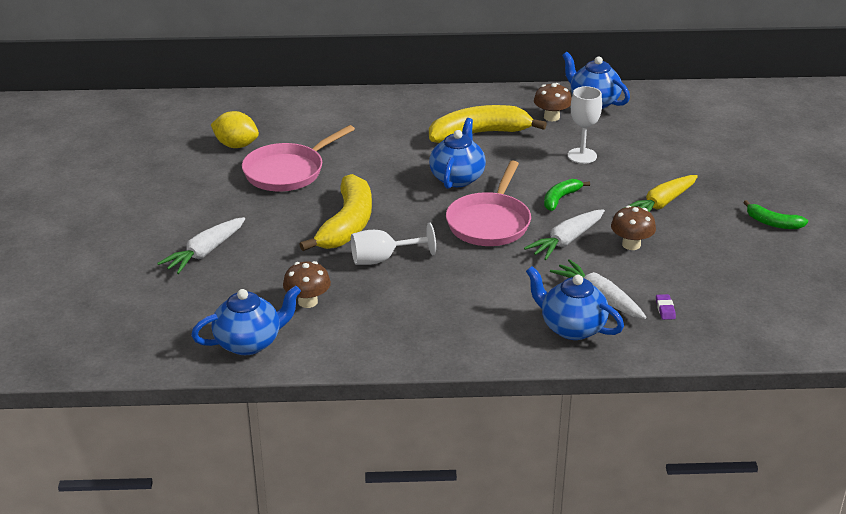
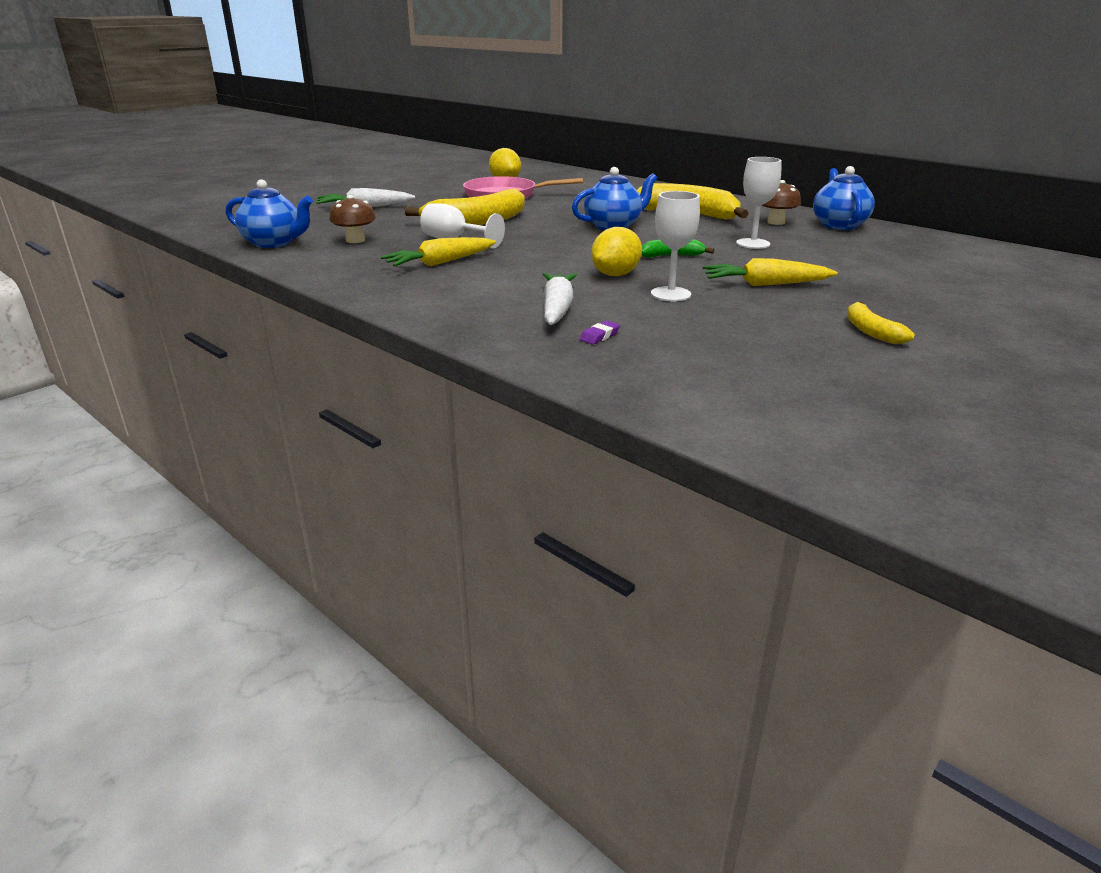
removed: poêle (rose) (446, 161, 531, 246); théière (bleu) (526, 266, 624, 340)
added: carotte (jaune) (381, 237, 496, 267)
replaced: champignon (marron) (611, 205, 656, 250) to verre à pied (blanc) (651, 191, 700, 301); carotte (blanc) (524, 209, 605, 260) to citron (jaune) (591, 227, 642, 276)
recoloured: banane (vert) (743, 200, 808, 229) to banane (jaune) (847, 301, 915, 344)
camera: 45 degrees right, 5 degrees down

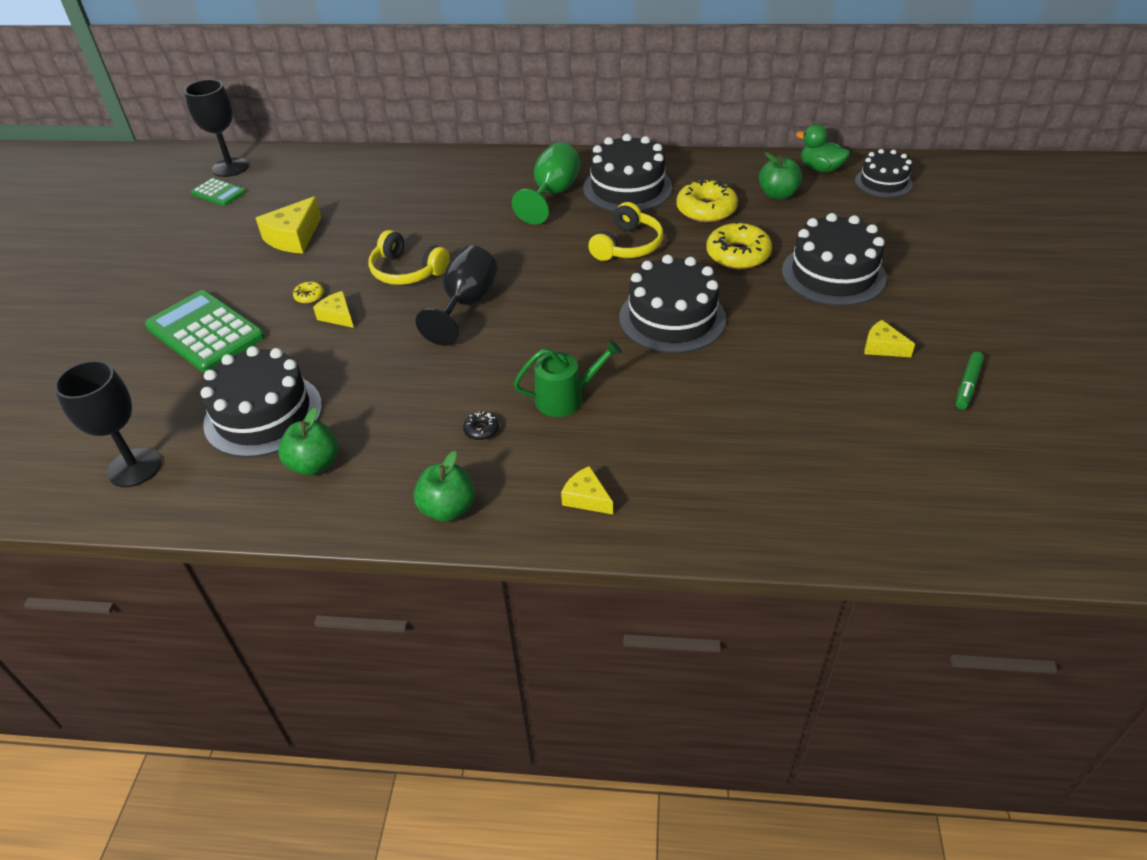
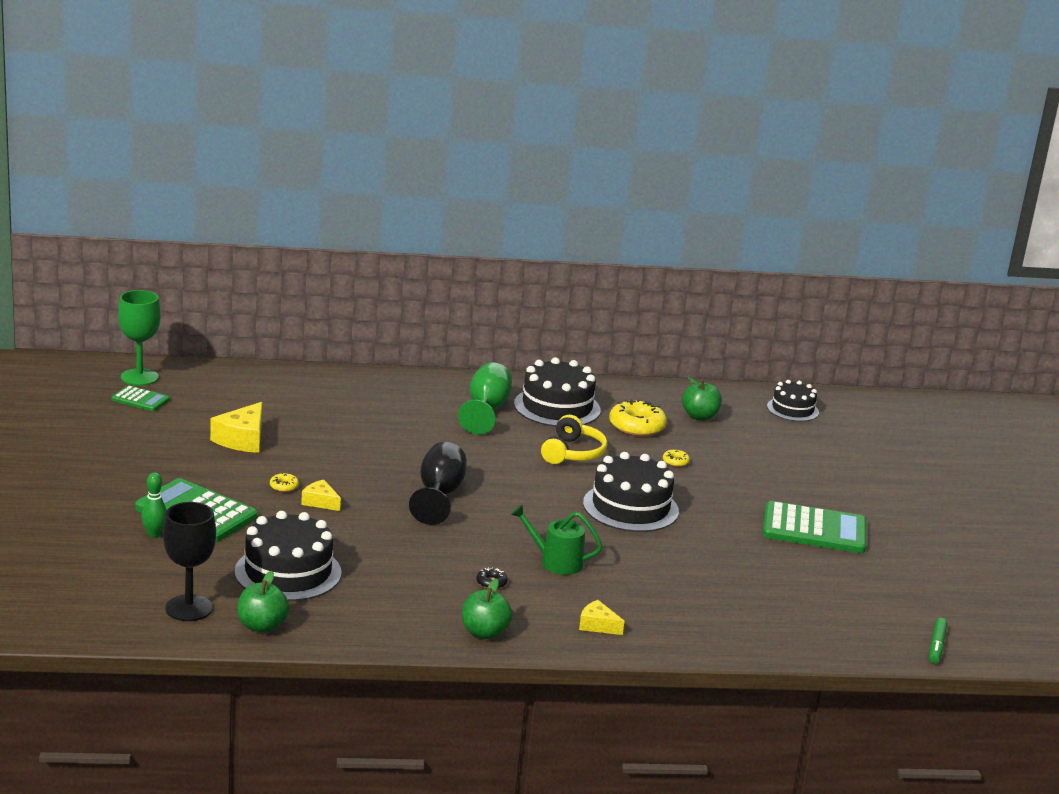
removed: canard (vert) (796, 124, 850, 173); gâteau (noir) (782, 213, 887, 306); casque audio (jaune) (368, 230, 450, 285)
added: quille (vert) (141, 472, 167, 538)
moved: feutre (vert) (956, 352, 984, 409) to (929, 618, 947, 663); pomme (vert) (278, 407, 338, 476) to (237, 571, 289, 633)
replaced: fromage (jaune) (864, 320, 915, 357) to calculatrice (vert) (763, 501, 866, 553)
recoloured: verre à pied (noir) (184, 79, 249, 177) to verre à pied (vert) (118, 290, 161, 386)
turned: arrosoir (vert) (514, 339, 622, 417) = (511, 505, 602, 575) 135 degrees counterclockwise
resized: beignet (jaune) (706, 221, 772, 269) = (663, 449, 690, 467) x0.46
camera: 15 degrees left, 20 degrees down

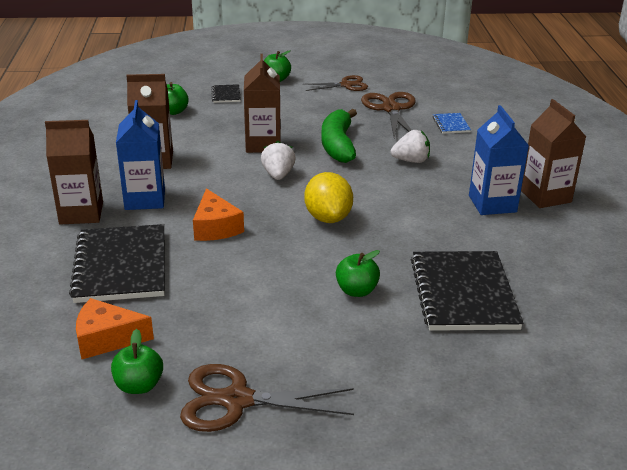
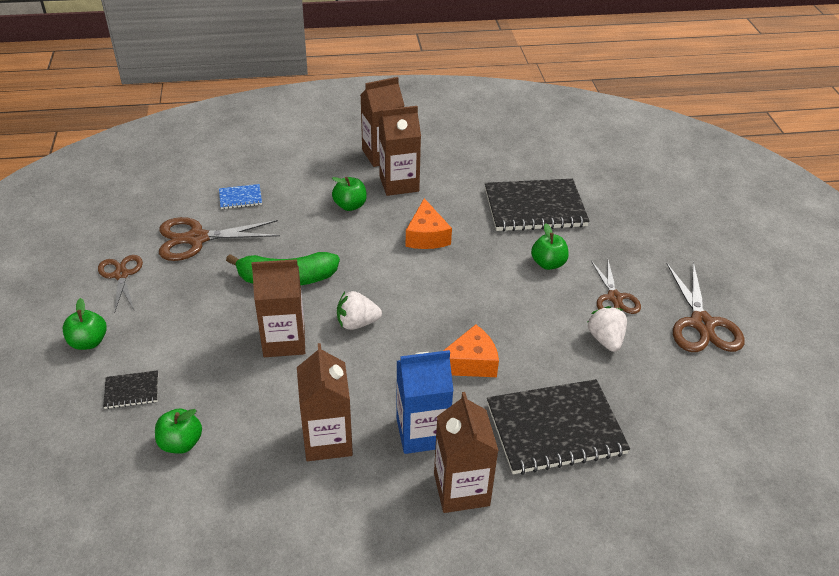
removed: citron (jaune) (304, 172, 353, 223)
added: ciseaux (marron) (591, 260, 641, 314)
moved: fraise (blanc) (391, 130, 430, 163) to (588, 306, 627, 352); fromage (orange) (76, 298, 154, 359) to (406, 198, 452, 249); pomme (vert) (111, 329, 163, 394) to (332, 177, 367, 211)
recoloured: brique de lait (bleu) (469, 105, 529, 215) to brique de lait (marron) (379, 106, 421, 196)
camera: 95 degrees left, 10 degrees up

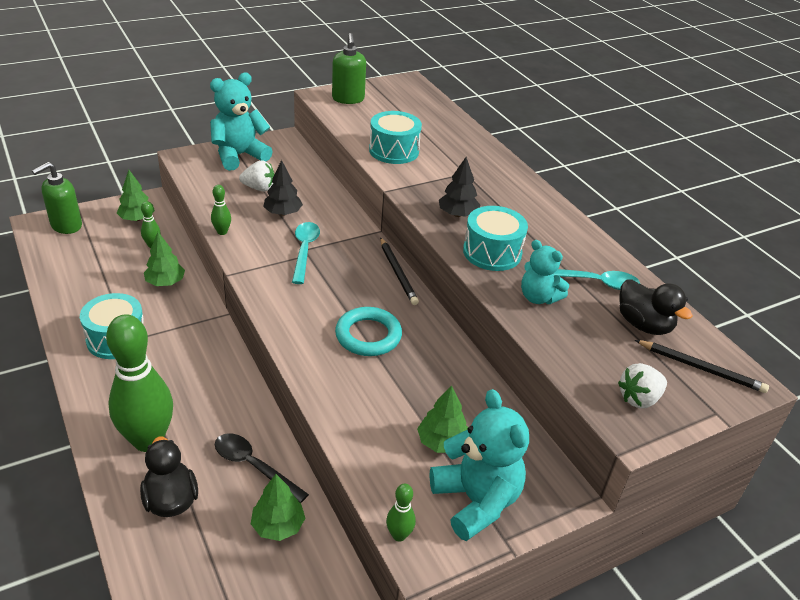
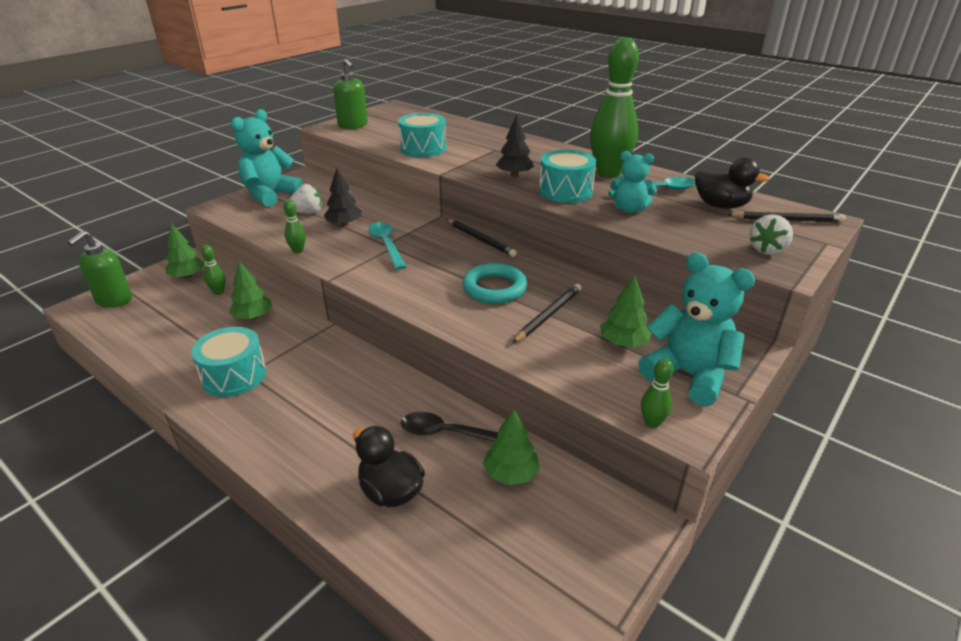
added: crayon (noir) (512, 284, 581, 343)
moved: quille (vert) (106, 315, 173, 452) to (590, 37, 639, 178)
camera: 20 degrees left, 5 degrees down

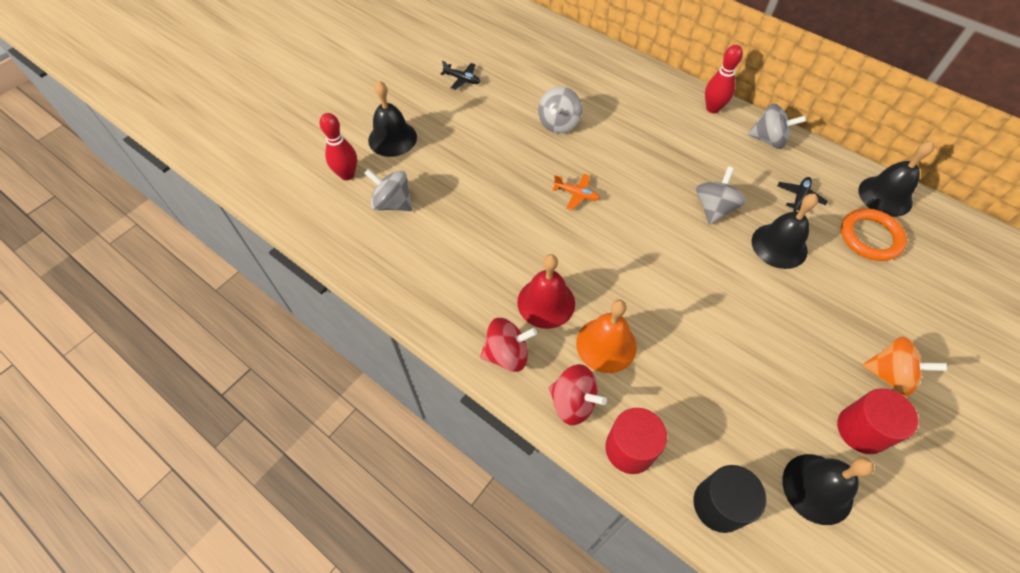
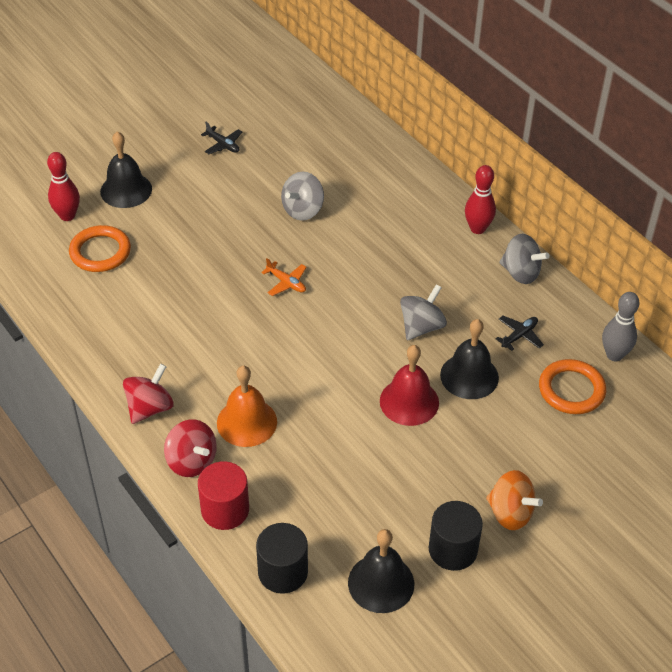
moved: cloche (rouge) (517, 254, 575, 329) to (380, 345, 439, 426)
replaced: cloche (noir) (858, 141, 934, 217) to quille (gris) (602, 292, 640, 361); toupie (gris) (364, 169, 412, 211) to anneau (orange) (69, 225, 131, 272)
recoloured: cylindre (rouge) (837, 388, 918, 454) to cylindre (noir) (429, 501, 483, 571)
turned: toupie (rouge) (480, 318, 537, 372) = (123, 363, 174, 424) 60 degrees counterclockwise
camera: 15 degrees right, 10 degrees down

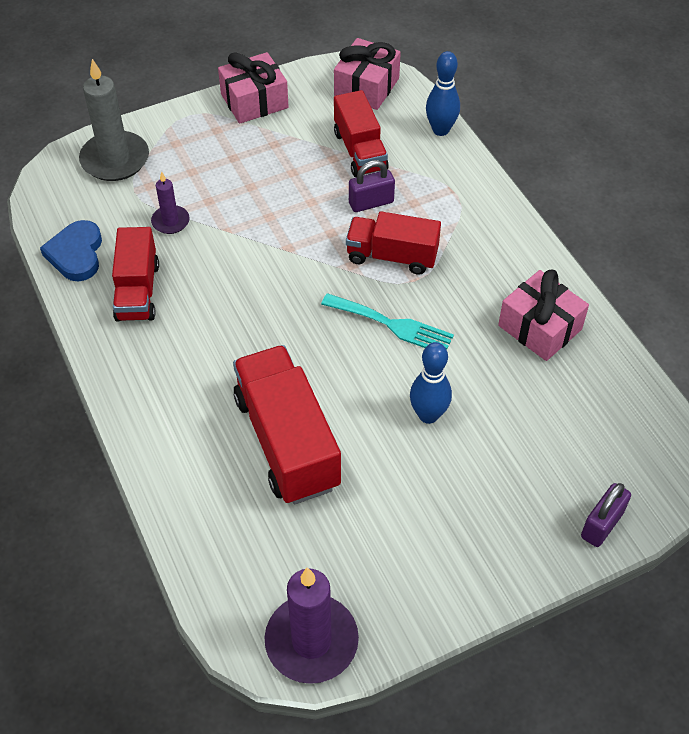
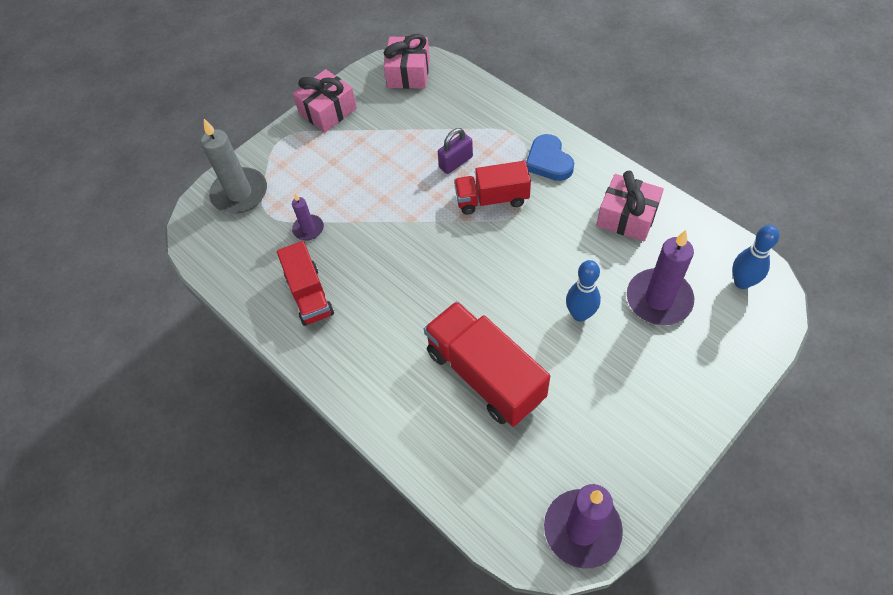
removed: camion (rouge) (334, 90, 389, 177); fourchette (turquoise) (321, 293, 454, 350); cadenas (violet) (581, 483, 631, 547)
added: bougie (violet) (627, 230, 694, 325)
moved: quille (bleu) (426, 51, 460, 136) to (732, 225, 779, 289); cœur (bleu) (40, 220, 102, 281) to (526, 134, 574, 181)
camera: 15 degrees left, 5 degrees up

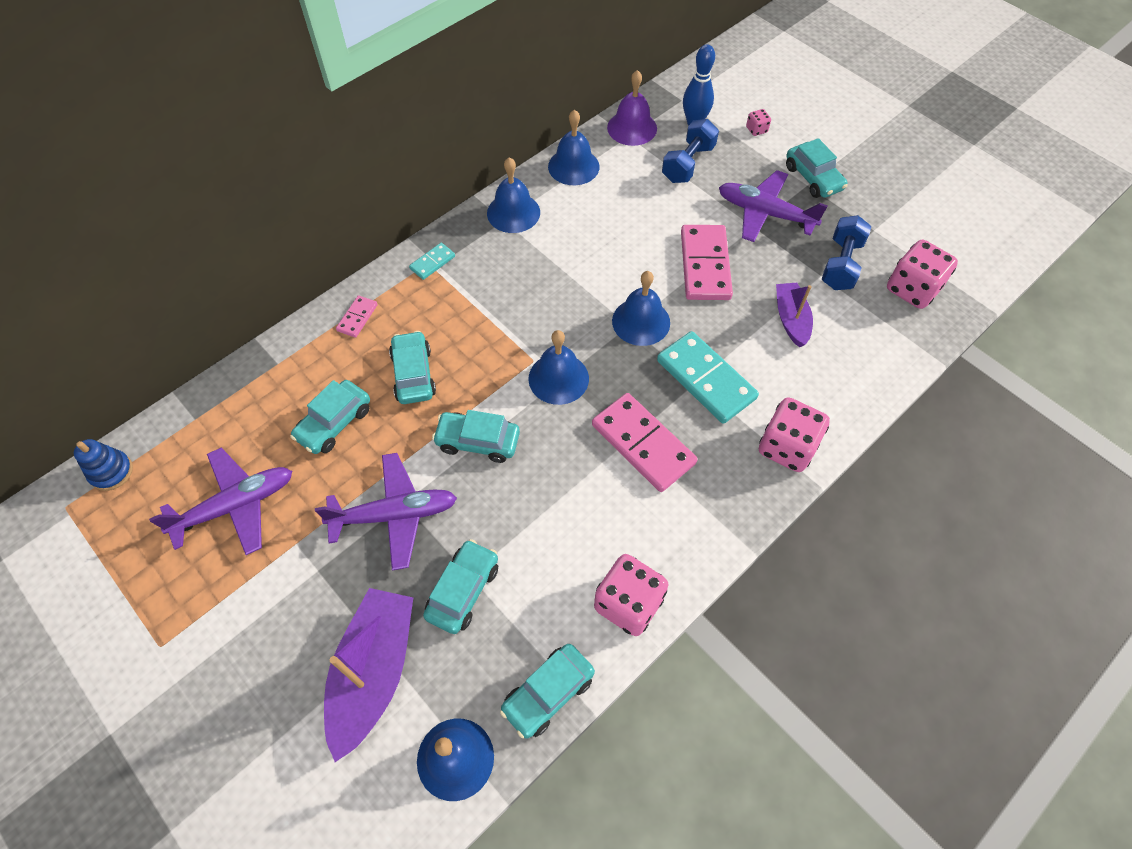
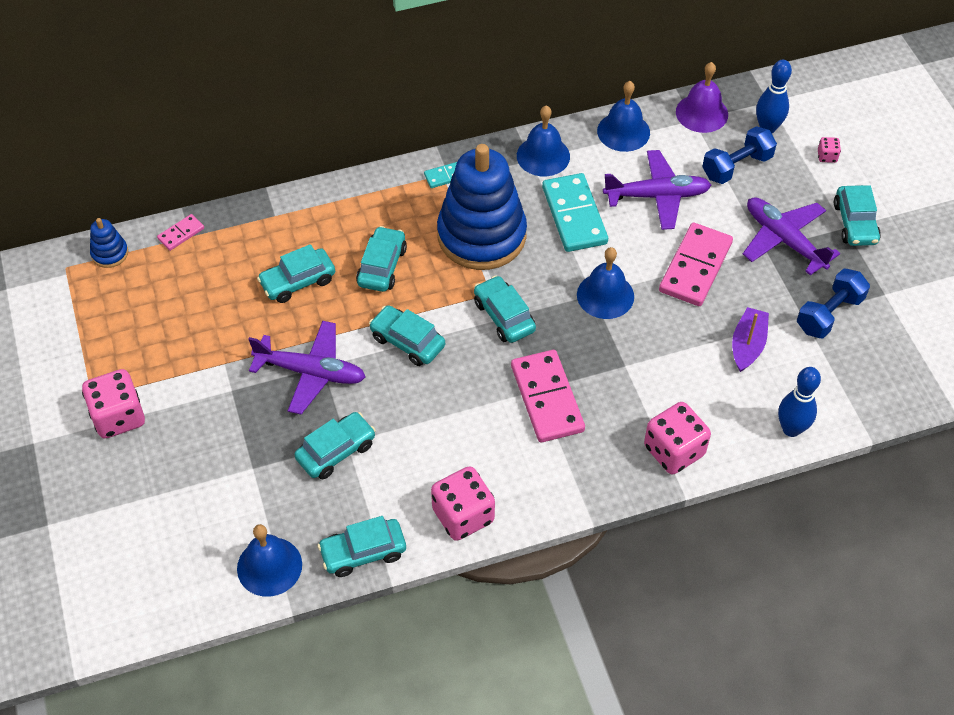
removed: bateau (violet) (324, 588, 413, 762)
added: jouet à empiler (bleu) (437, 144, 527, 270); quille (bleu) (778, 367, 821, 437)
moved: dé (rose) (887, 240, 958, 309) to (82, 369, 145, 438); domino (rose) (336, 295, 378, 338) to (157, 214, 204, 251); domino (turquoise) (657, 331, 759, 424) to (542, 173, 608, 252); avion (violet) (149, 448, 292, 555) to (603, 150, 711, 230)
replaced: cloche (bleu) (528, 330, 589, 405) to voiture (turquoise) (474, 275, 536, 343)
camera: 25 degrees right, 5 degrees down

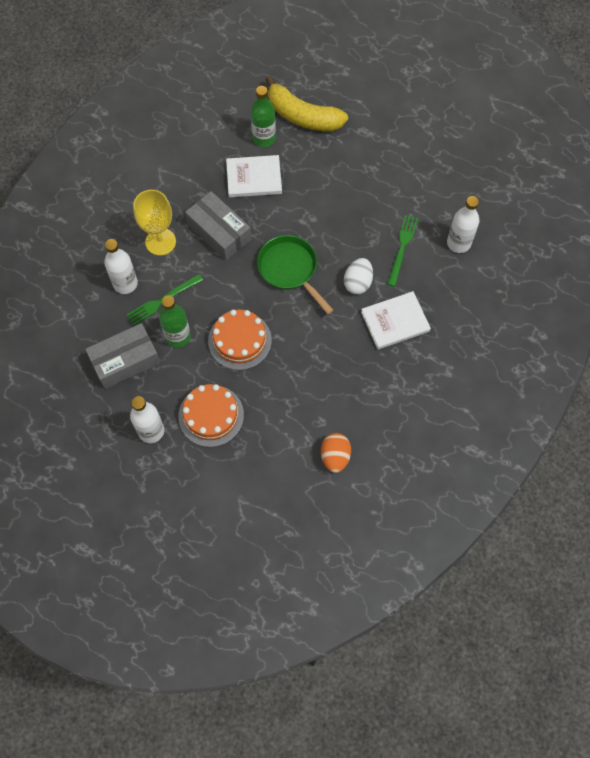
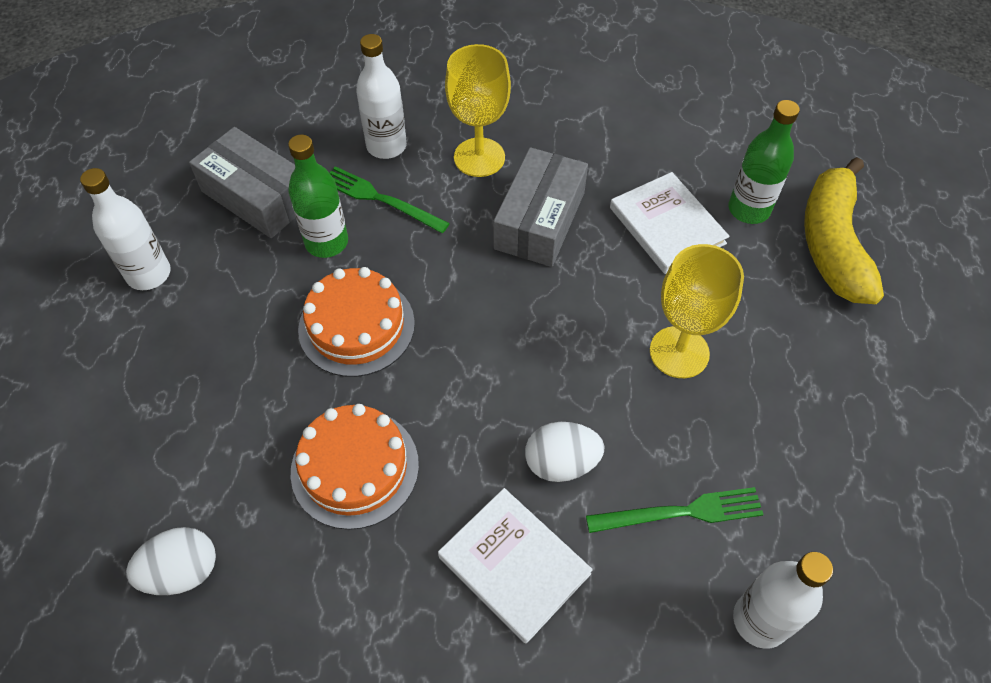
removed: poêle (vert) (257, 235, 334, 315)
added: verre à pied (jaune) (650, 244, 744, 378)
moved: gâteau (orange) (178, 384, 244, 447) to (291, 404, 419, 530)
recoloured: œuf (orange) (321, 433, 351, 473) to œuf (blanc) (126, 527, 216, 595)
camera: 65 degrees right, 10 degrees down

